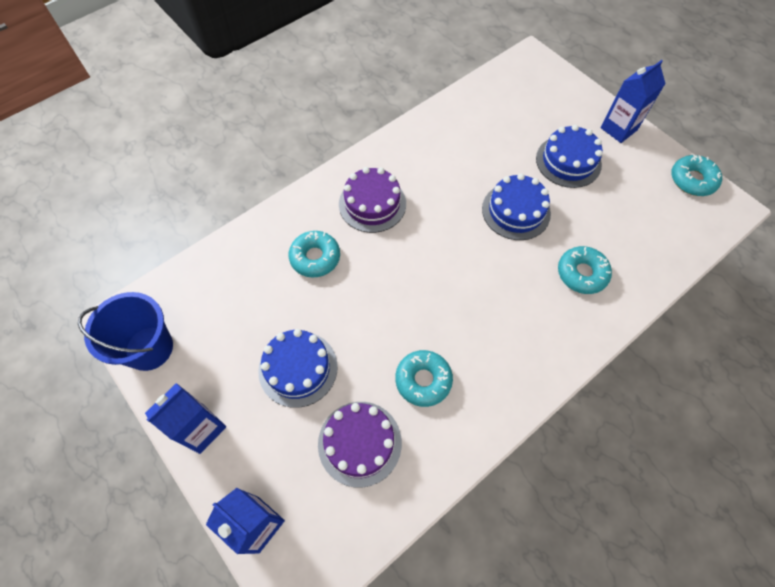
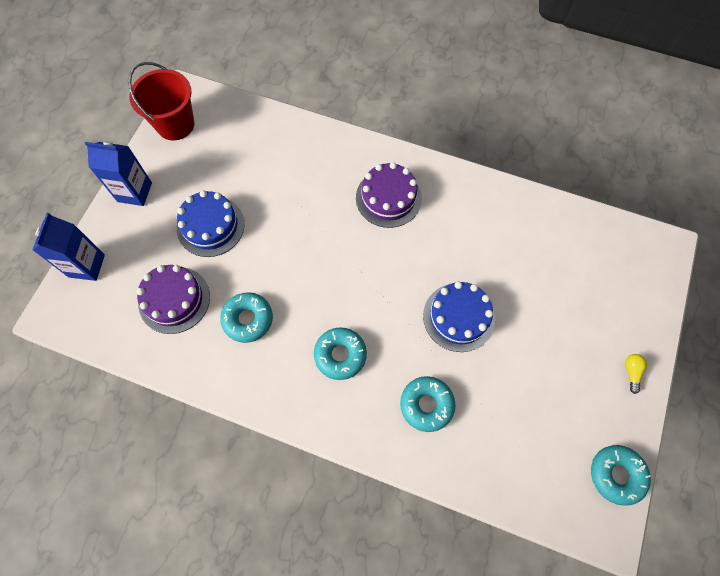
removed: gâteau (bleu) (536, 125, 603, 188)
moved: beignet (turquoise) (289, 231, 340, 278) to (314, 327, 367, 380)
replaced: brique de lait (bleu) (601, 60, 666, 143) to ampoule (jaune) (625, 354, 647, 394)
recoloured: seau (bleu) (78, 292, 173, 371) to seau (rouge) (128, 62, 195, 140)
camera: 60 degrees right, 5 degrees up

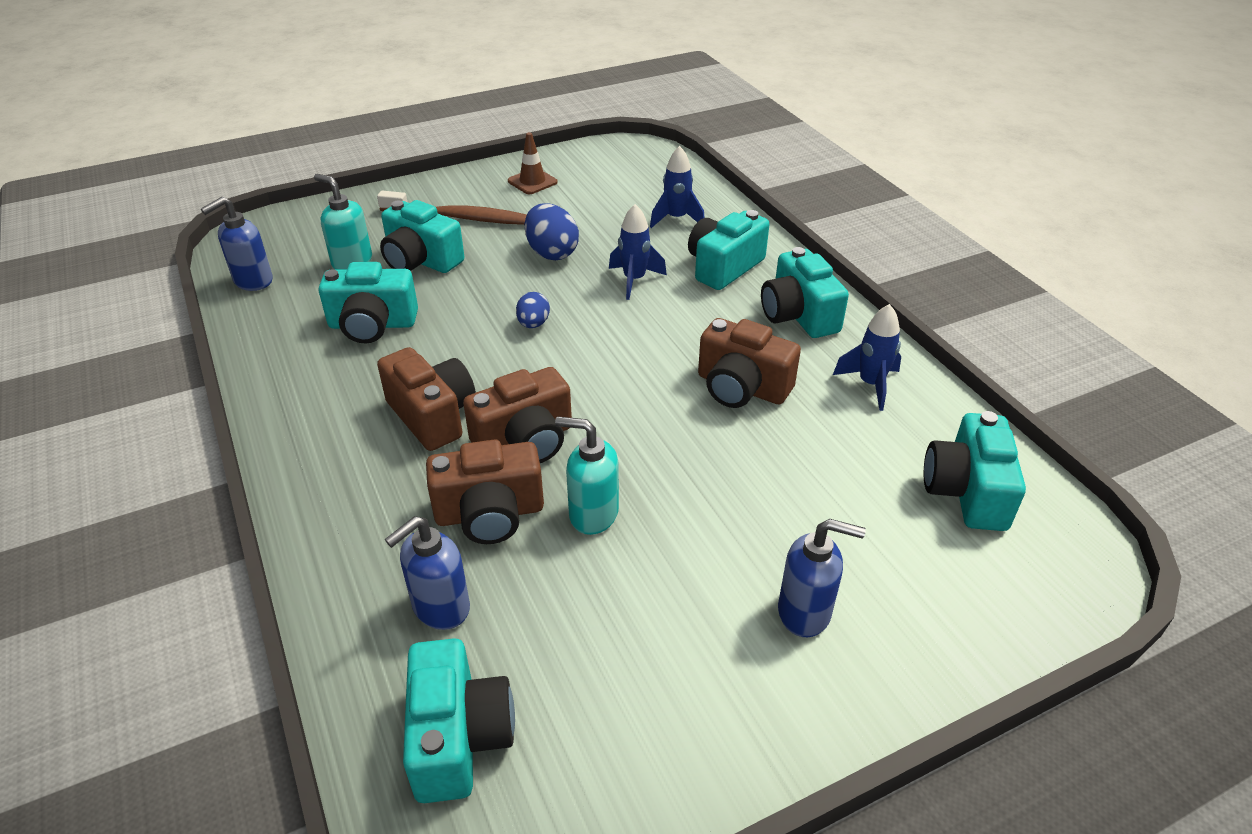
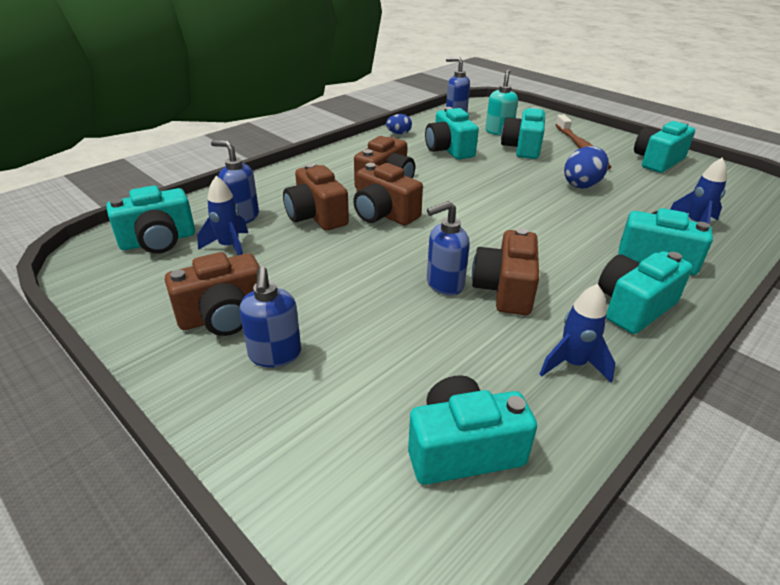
removed: distributeur de savon (turquoise) (555, 416, 619, 535)
added: distributeur de savon (bleu) (427, 201, 470, 295); appareil photo (marron) (165, 252, 260, 336)
moved: fusée (bleu) (609, 204, 667, 300) to (197, 176, 248, 255); œuf (bleu) (516, 292, 550, 328) to (386, 114, 412, 134)
replaced: cône de chantier (marron) (508, 132, 558, 194) to appareil photo (turquoise) (634, 121, 695, 173)
camera: 70 degrees right, 5 degrees down

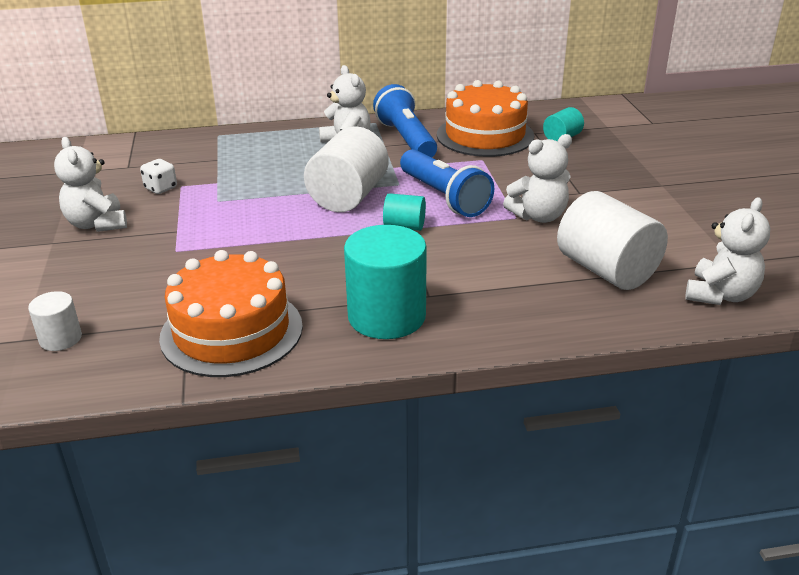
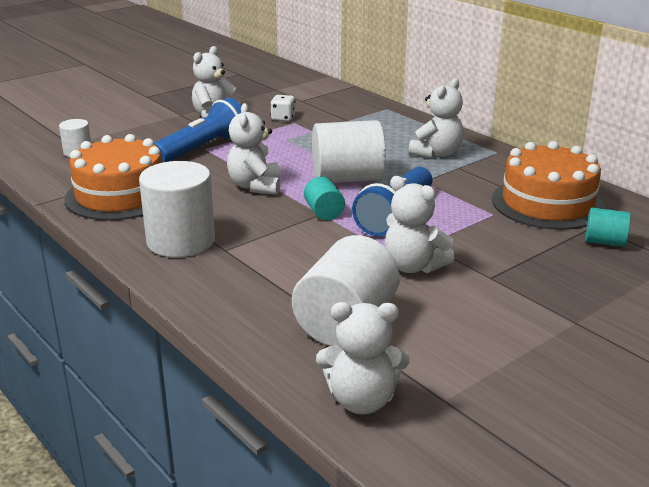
added: ours en peluche (blanc) (227, 103, 281, 195)
moved: lampe de poche (bleu) (373, 84, 437, 158) to (154, 98, 241, 162)
recoloured: cylindre (turquoise) (344, 225, 427, 339) to cylindre (blanc) (139, 161, 215, 257)
camera: 60 degrees right, 5 degrees down

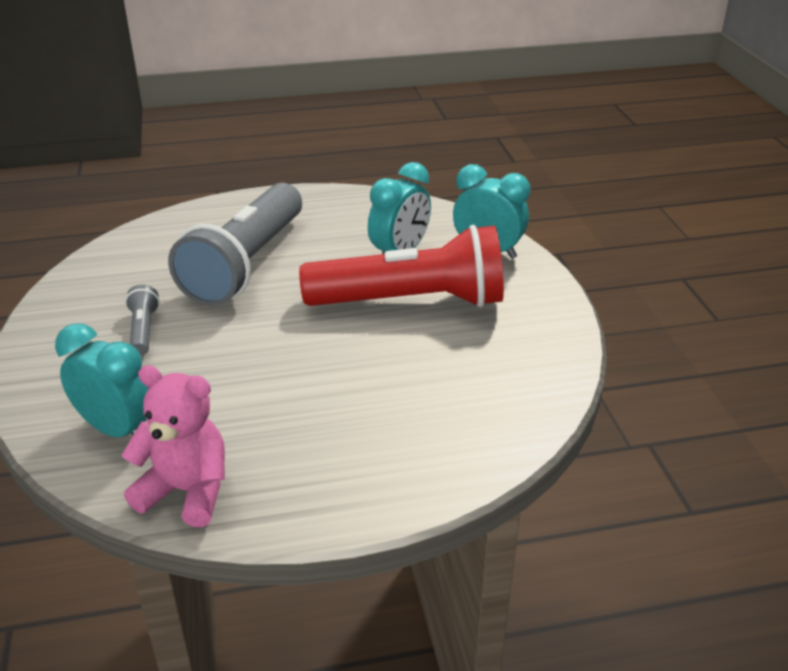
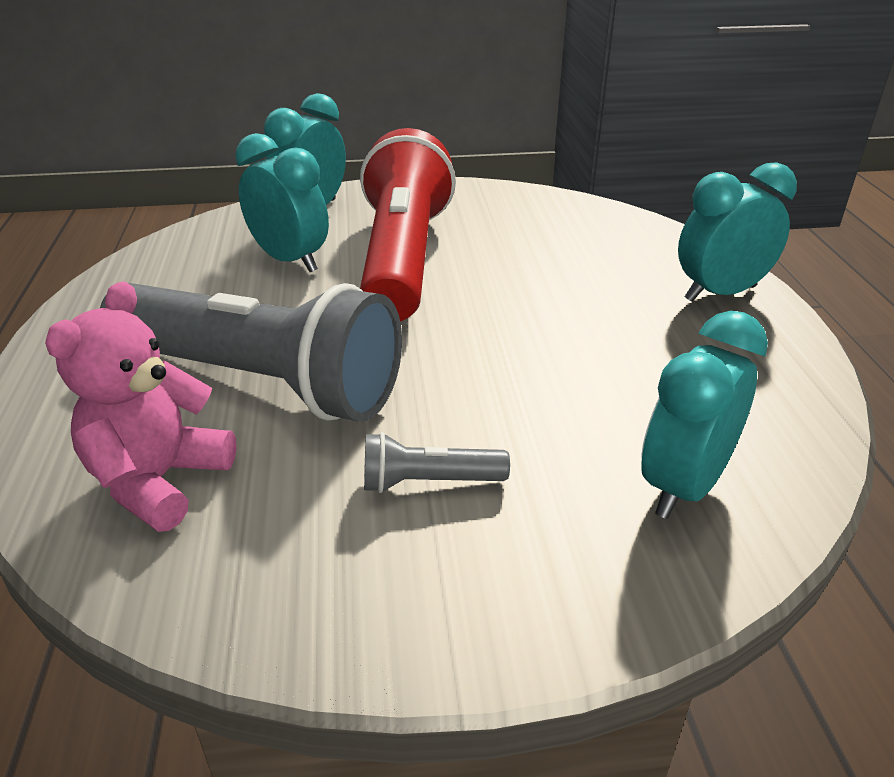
added: réveil (turquoise) (678, 162, 797, 302)
moved: ours en peluche (rose) (122, 365, 225, 527) to (45, 281, 237, 532)
camera: 85 degrees left, 0 degrees up

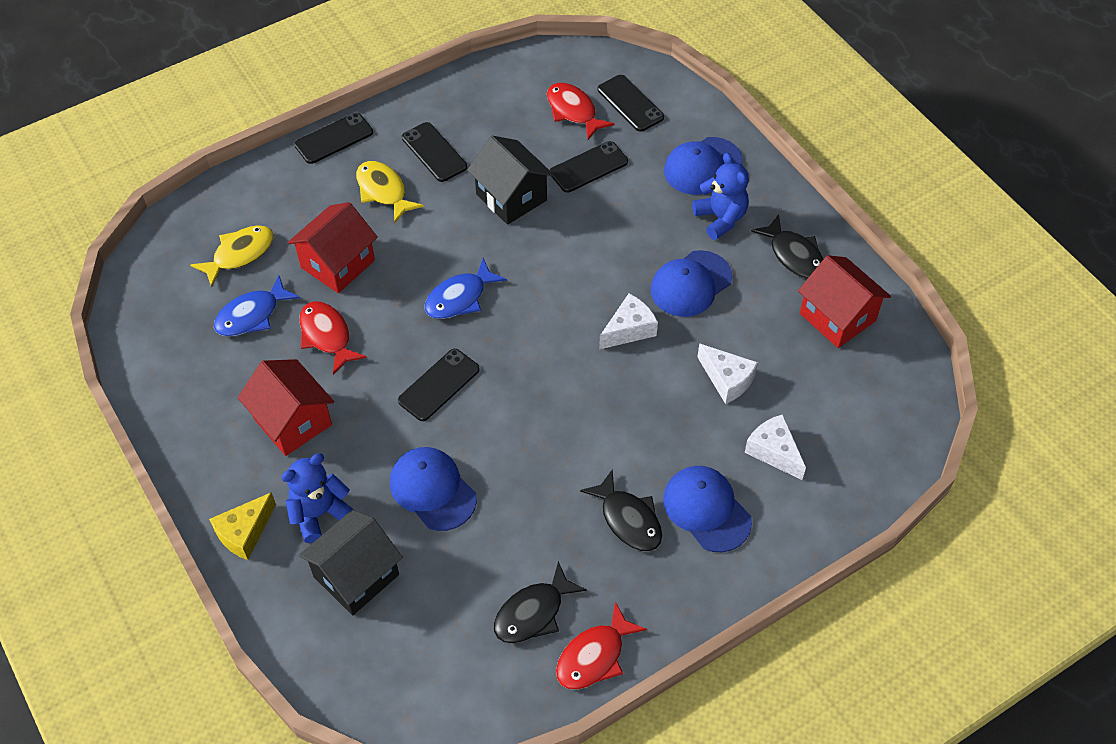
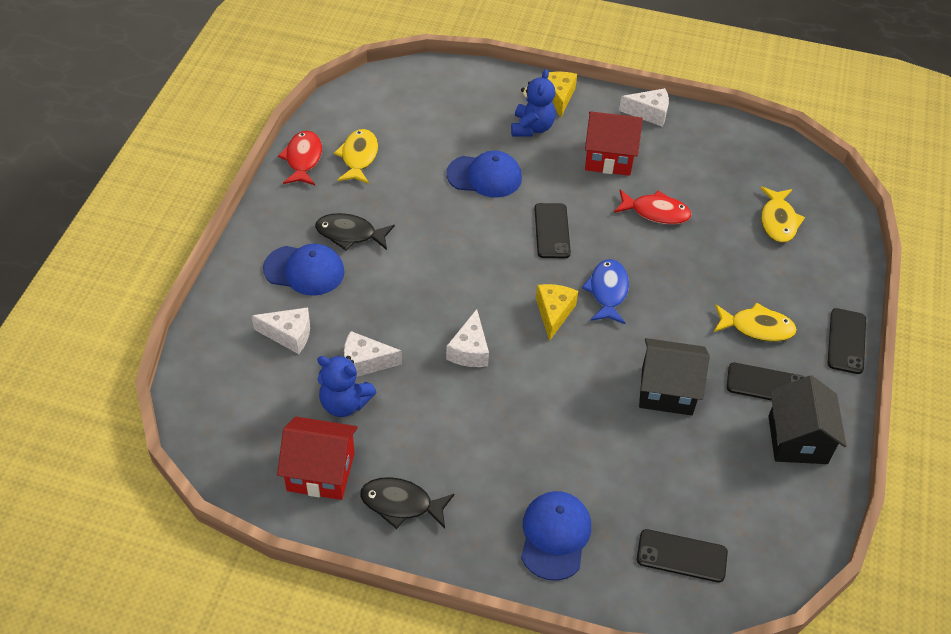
removed: poisson (rouge) (547, 83, 614, 140); téléphone (noir) (550, 141, 628, 193); maison (rouge) (287, 202, 378, 293); casquette (bleu) (650, 250, 733, 317); poisson (bleu) (214, 275, 300, 336)
added: fromage (blanc) (619, 88, 669, 127); fromage (jaune) (536, 284, 578, 341)
moved: ours en peluche (bleu) (692, 153, 749, 240) to (317, 355, 376, 417); maison (noir) (299, 510, 403, 615) to (768, 375, 847, 464)
recoloured: poisson (noir) (494, 561, 587, 643) to poisson (jaune) (334, 129, 378, 184)
camera: 135 degrees right, 5 degrees down

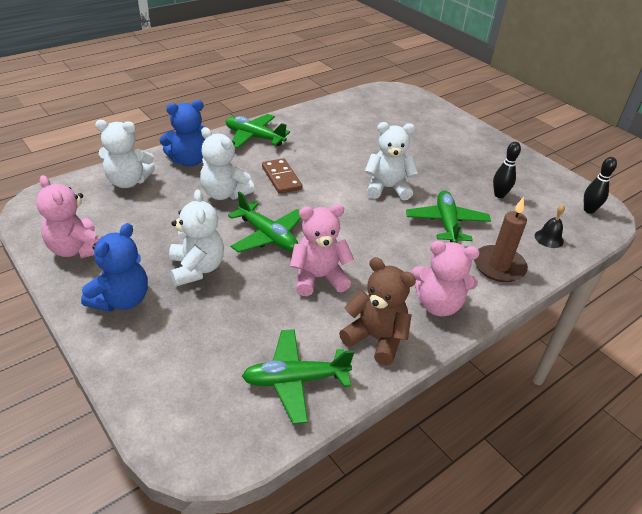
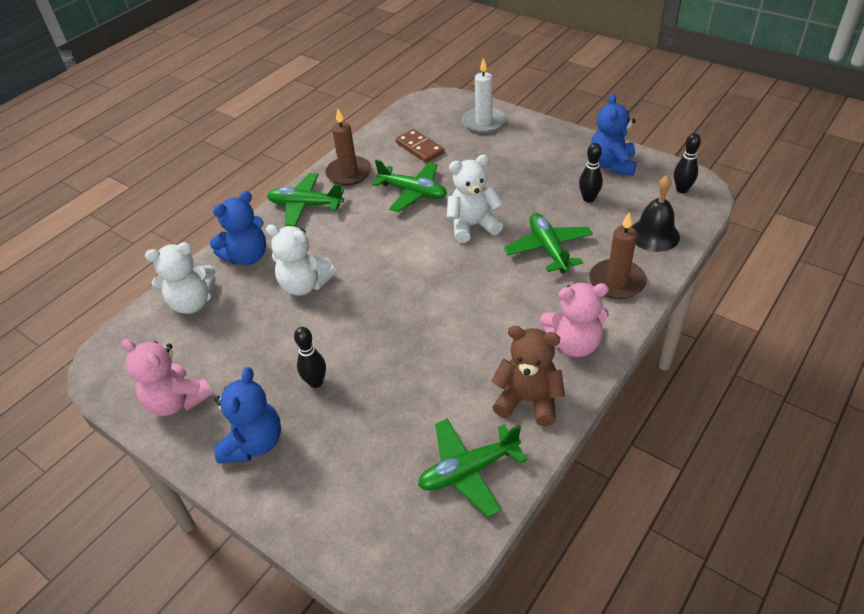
removed: ours en peluche (rose) (290, 204, 354, 296)
added: bougie (blanc) (462, 58, 506, 133); ours en peluche (bleu) (591, 94, 637, 176); bougie (marron) (325, 109, 372, 186)
moved: domino (marron) (262, 158, 302, 194) to (395, 129, 445, 163); avion (vert) (228, 191, 301, 252) to (372, 160, 447, 212)
replaced: ours en peluche (blanc) (169, 189, 224, 287) to quille (noir) (294, 327, 326, 388)
resized: cloche (noir) (535, 205, 565, 248) = (632, 175, 680, 252) x1.63
camera: 10 degrees left, 5 degrees up

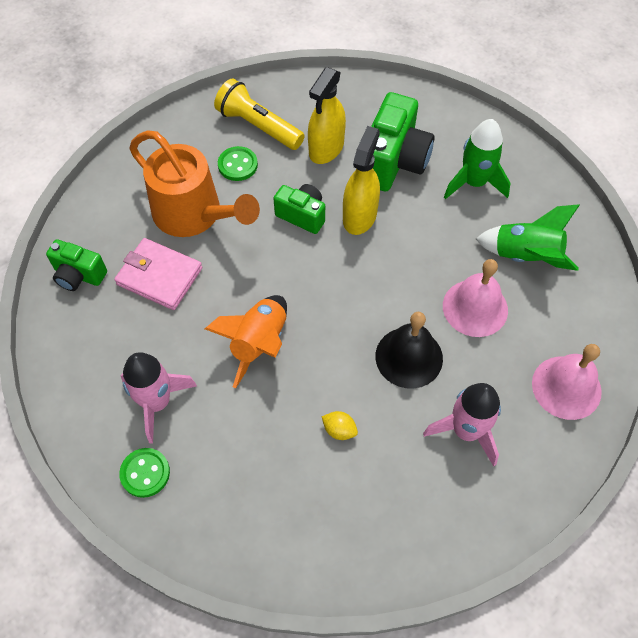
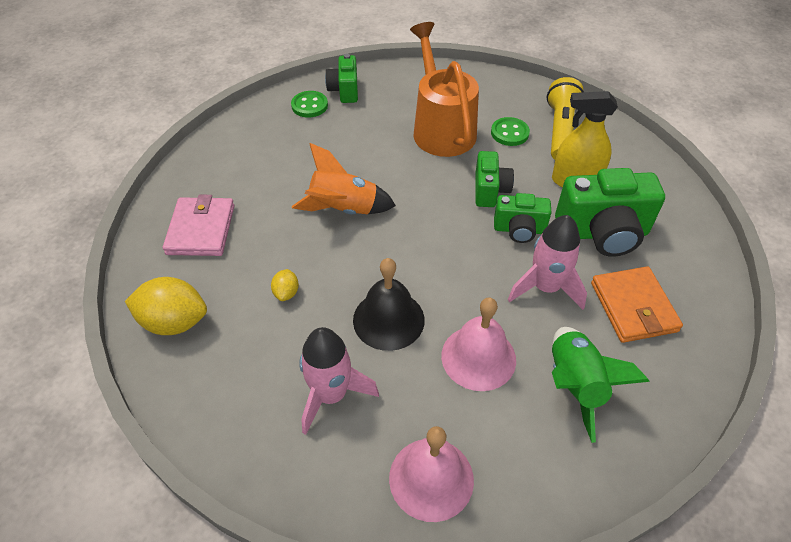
added: citron (jaune) (125, 277, 207, 335)
moved: portefeuille (rose) (114, 238, 202, 310) to (163, 195, 234, 256); fusée (rose) (121, 352, 197, 443) to (508, 215, 587, 310); bouton (vert) (119, 448, 170, 498) to (291, 91, 328, 118)
replaced: fusée (vert) (444, 119, 511, 199) to portefeuille (orange) (591, 266, 683, 343); vaporisateur (jaune) (343, 126, 380, 235) to appareil photo (vert) (494, 193, 552, 243)
turned: arrosoir (orange) (129, 131, 260, 237) = (410, 22, 479, 157) 150 degrees clockwise
camera: 65 degrees right, 10 degrees down

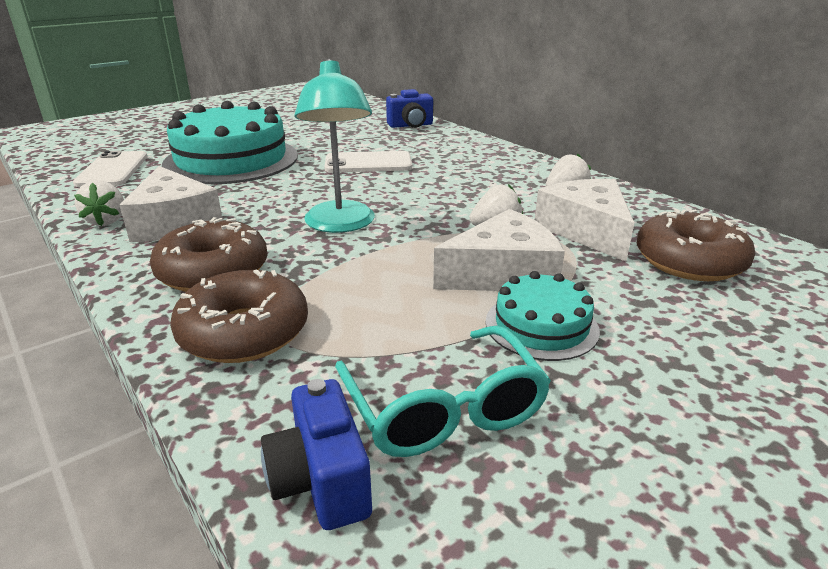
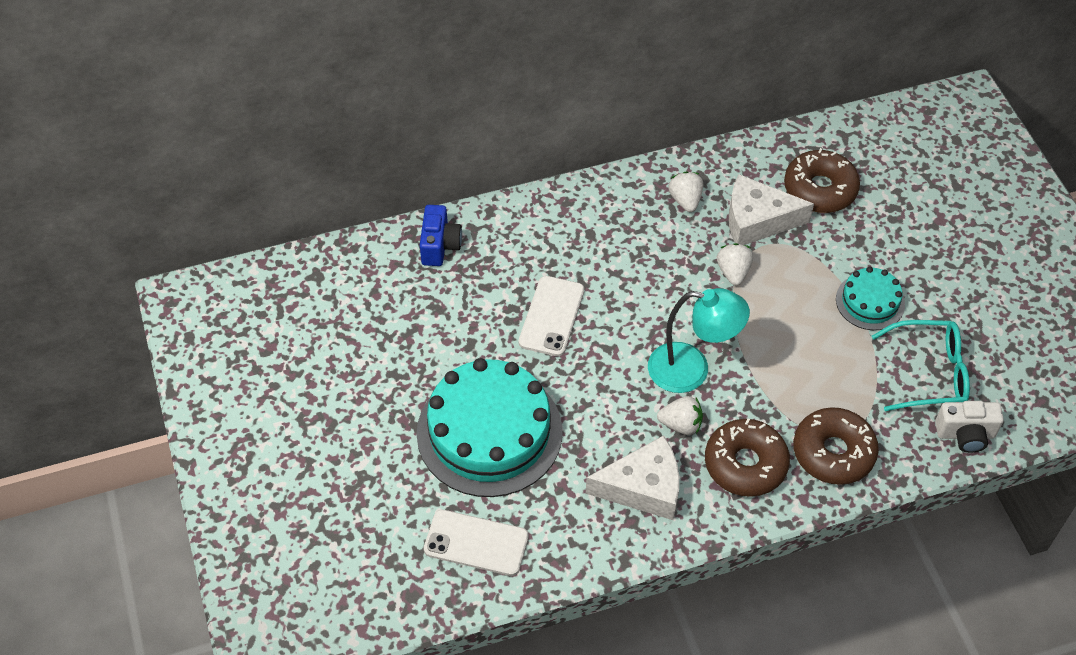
removed: fromage (blanc) (433, 209, 565, 291)
moved: fraise (blanc) (74, 180, 124, 226) to (657, 396, 703, 435)
recoloured: appareil photo (bleu) (261, 379, 372, 530) to appareil photo (blanc) (935, 401, 1004, 453)
camera: 70 degrees left, 25 degrees up

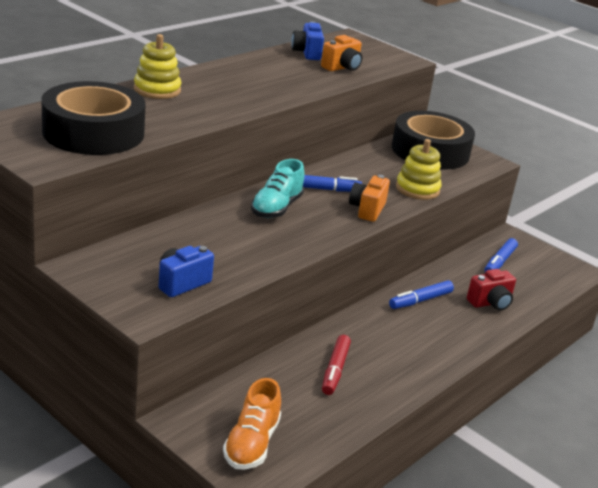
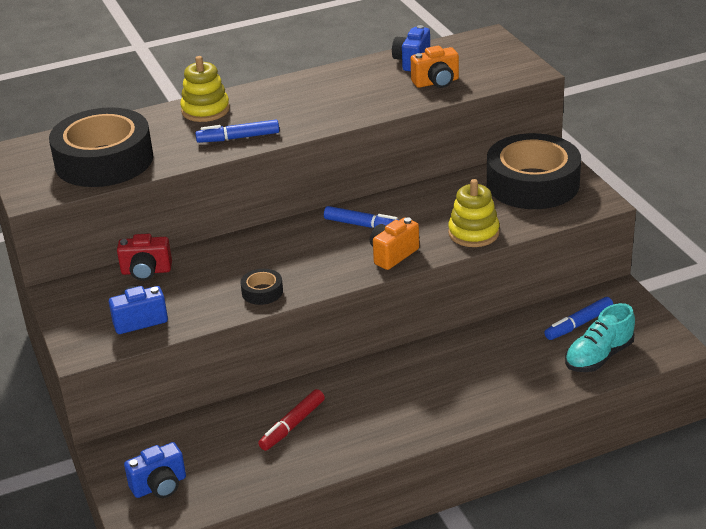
added: ruban adhésif (noir) (241, 269, 283, 305)
moved: chaussure (turquoise) (251, 159, 304, 218) to (565, 303, 635, 372); appareil photo (rouge) (467, 269, 516, 311) to (117, 233, 172, 281); feutre (bleu) (389, 280, 454, 309) to (195, 120, 279, 143)
replaced: chaussure (orange) (223, 378, 281, 470) to appareil photo (bleu) (124, 442, 186, 498)
camera: 30 degrees right, 5 degrees up

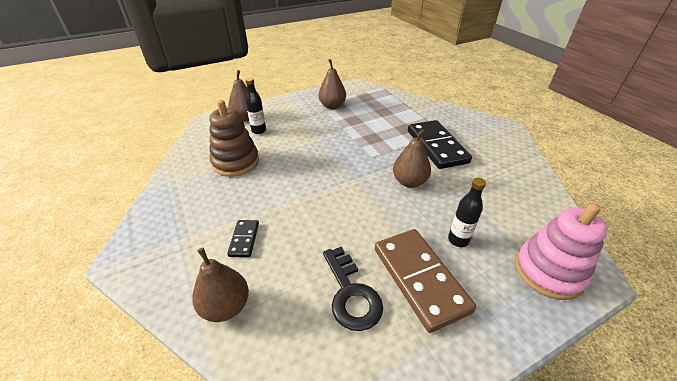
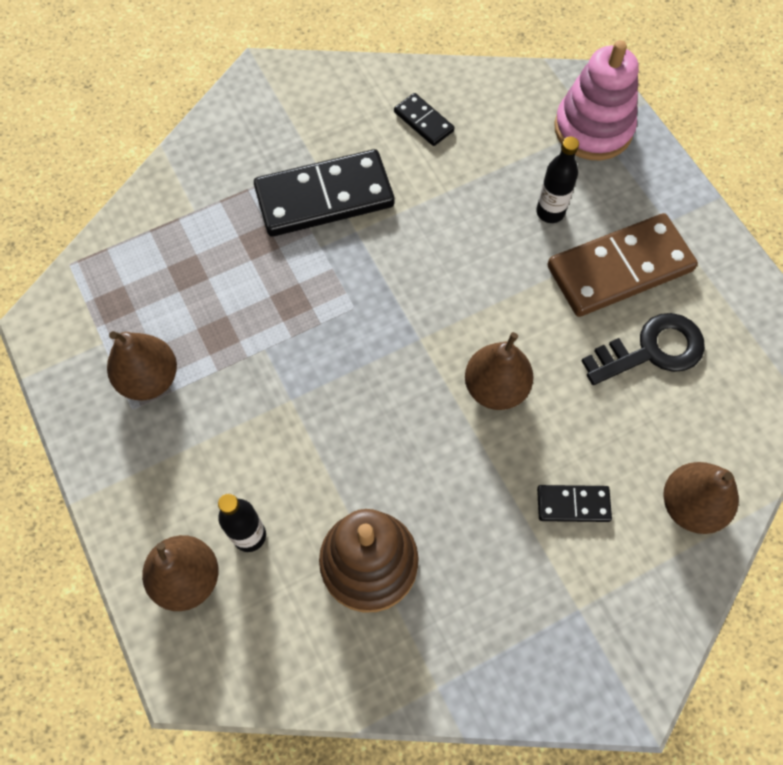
added: domino (noir) (394, 93, 455, 146)
moved: poire (marron) (393, 129, 431, 188) to (465, 332, 534, 410)
camera: 90 degrees left, 25 degrees up

